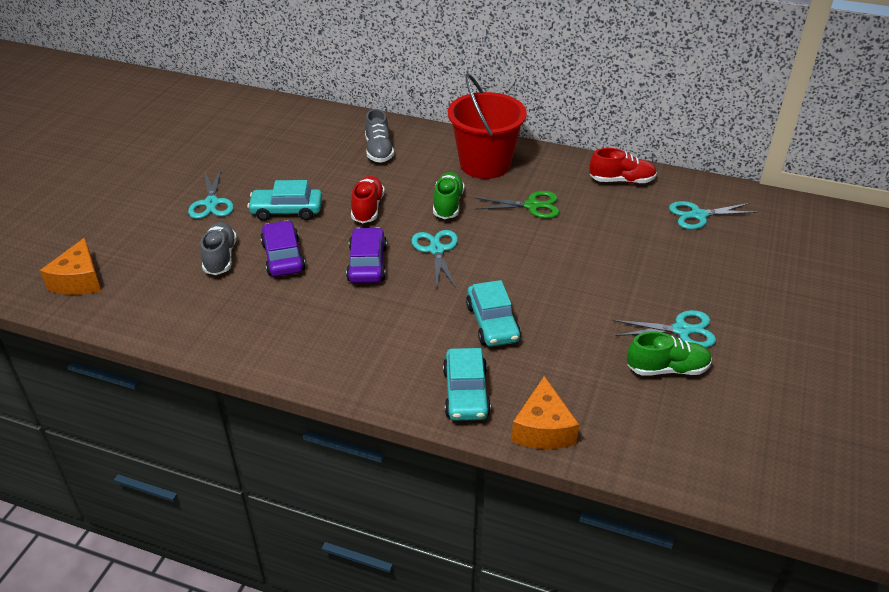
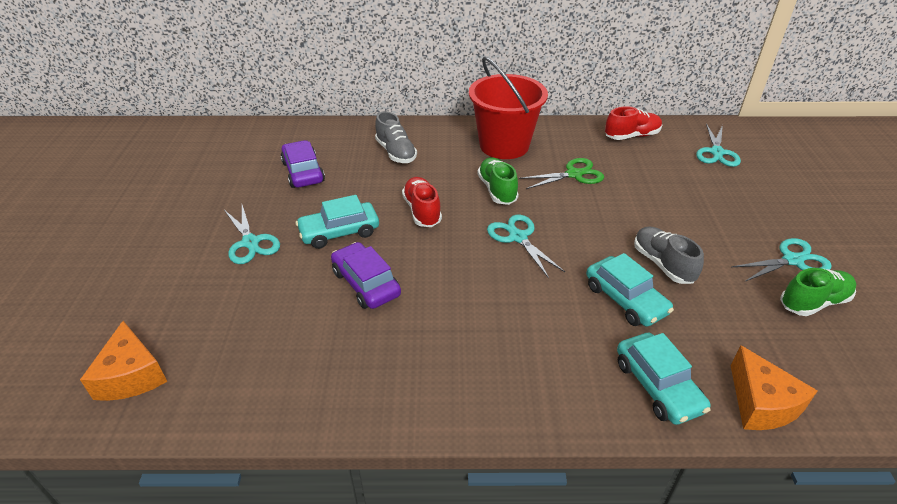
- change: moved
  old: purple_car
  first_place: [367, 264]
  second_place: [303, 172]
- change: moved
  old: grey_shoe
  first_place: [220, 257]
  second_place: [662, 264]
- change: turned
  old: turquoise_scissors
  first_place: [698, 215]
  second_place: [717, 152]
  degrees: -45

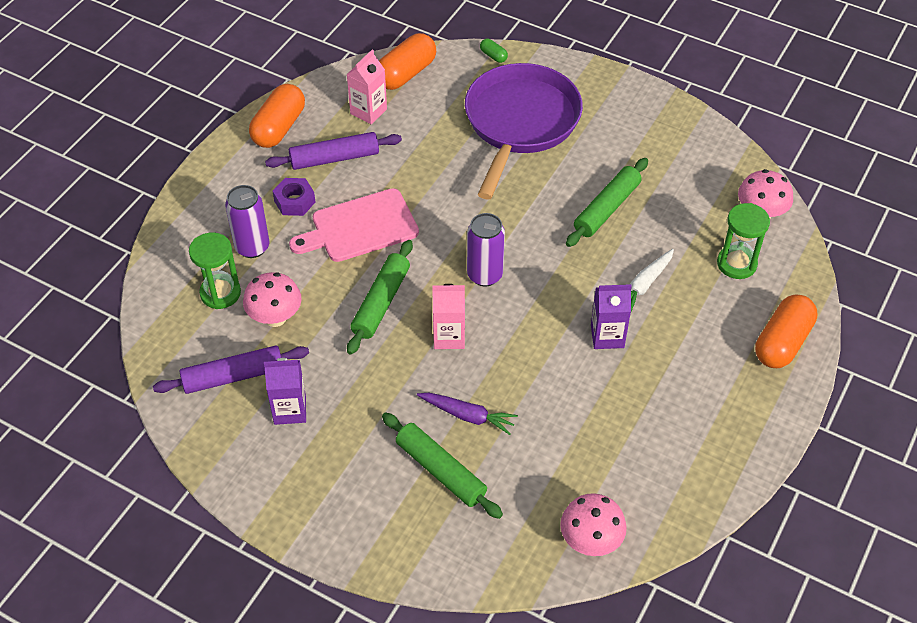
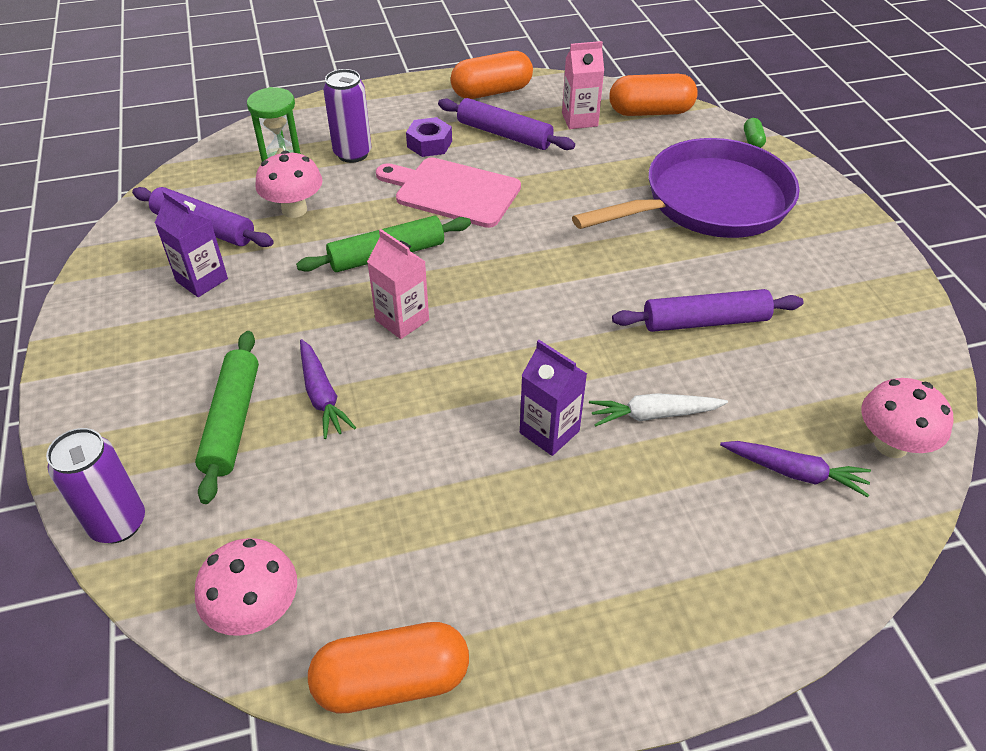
- change: moved
  old: purple_can
  first_place: [484, 275]
  second_place: [118, 523]
- change: moved
  old: orange_capsule
  first_place: [782, 342]
  second_place: [392, 681]
- change: recoloured
  old: green_rolling_pin
  new: purple_rolling_pin
  first_place: [606, 208]
  second_place: [705, 321]
- change: replaced
  old: green_hourglass
  new: purple_carrot
  first_place: [736, 264]
  second_place: [795, 472]

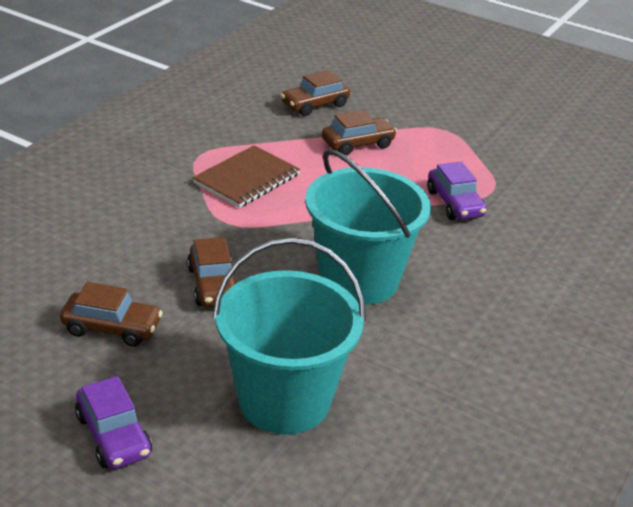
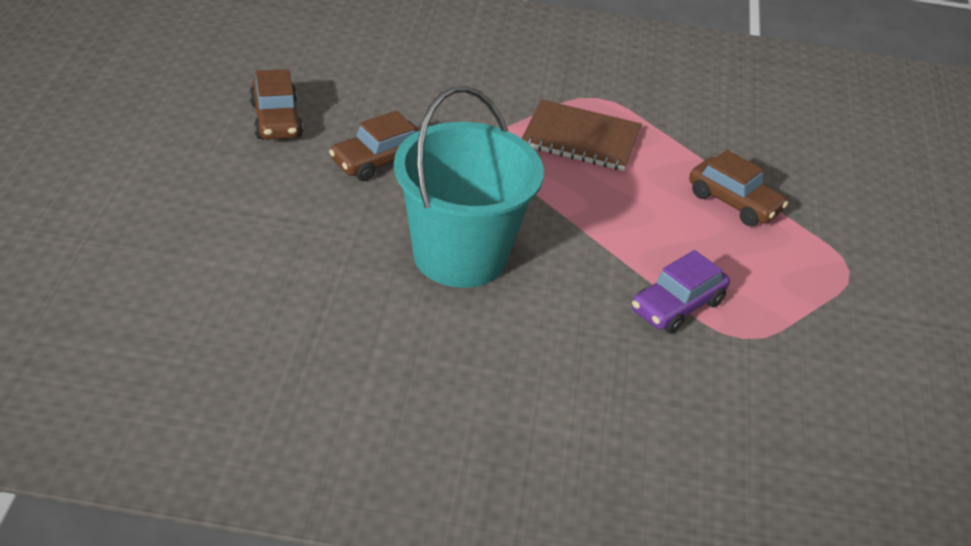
- change: removed
  old: purple_car
  first_place: [114, 435]
- change: removed
  old: turquoise_bucket
  first_place: [284, 400]
- change: removed
  old: brown_car
  first_place: [315, 105]

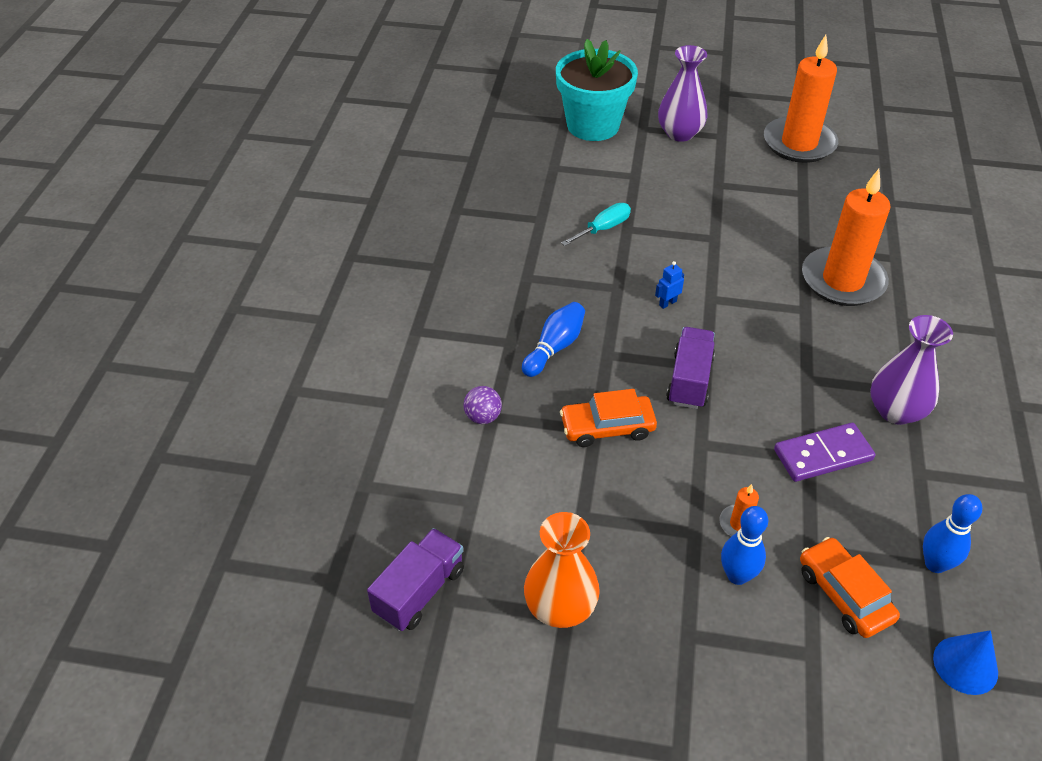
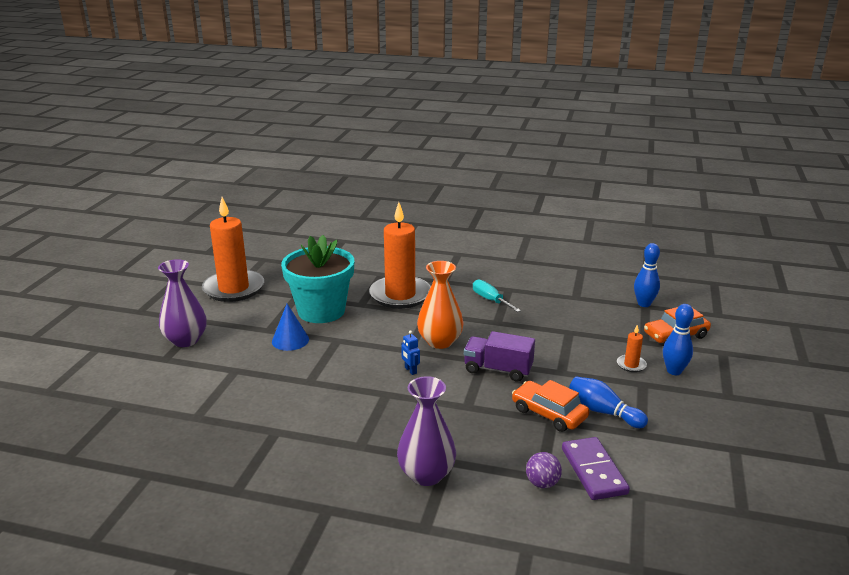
- change: moved
  old: blue_cone
  first_place: [965, 665]
  second_place: [290, 340]
- change: moved
  old: turquoise_flower_pot
  first_place: [593, 125]
  second_place: [321, 311]
- change: moved
  old: purple_vase
  first_place: [896, 411]
  second_place: [426, 474]
- change: moved
  old: orange_vase
  first_place: [560, 607]
  second_place: [440, 341]
- change: moved
  old: turquoise_screwdriver
  first_place: [603, 228]
  second_place: [490, 300]
- change: turned
  old: orange_car
  first_place: [607, 427]
  second_place: [549, 413]
  degrees: 135
- change: moved
  old: purple_domino
  first_place: [823, 455]
  second_place: [593, 471]
- change: moved
  old: blue_bowling_pin
  first_place: [554, 347]
  second_place: [603, 412]
- change: removed
  old: purple_truck
  first_place: [419, 591]

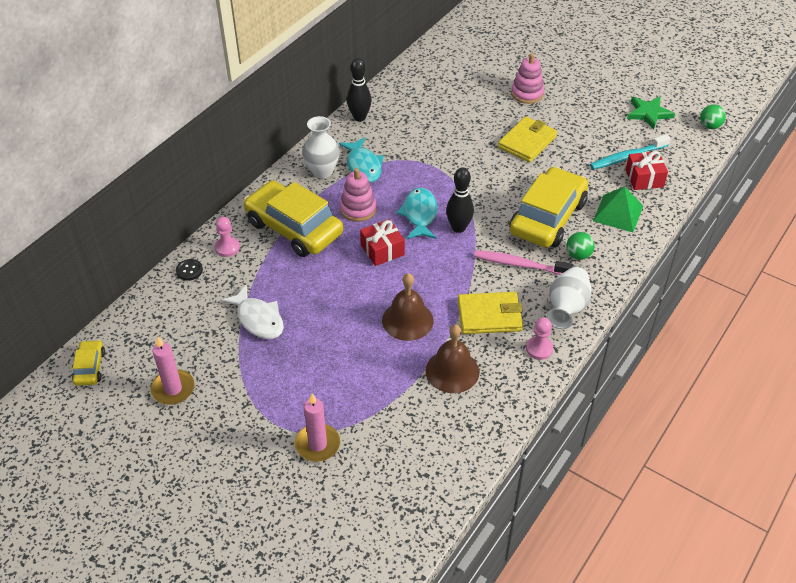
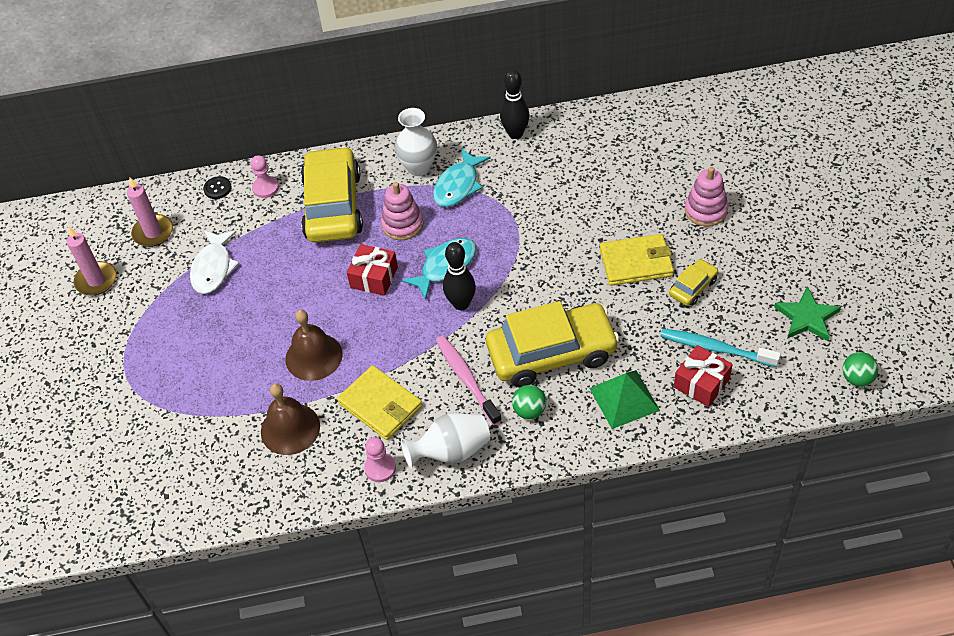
- change: moved
  old: pink_candle
  first_place: [317, 444]
  second_place: [153, 232]
- change: moved
  old: yellow_car
  first_place: [90, 367]
  second_place: [693, 287]

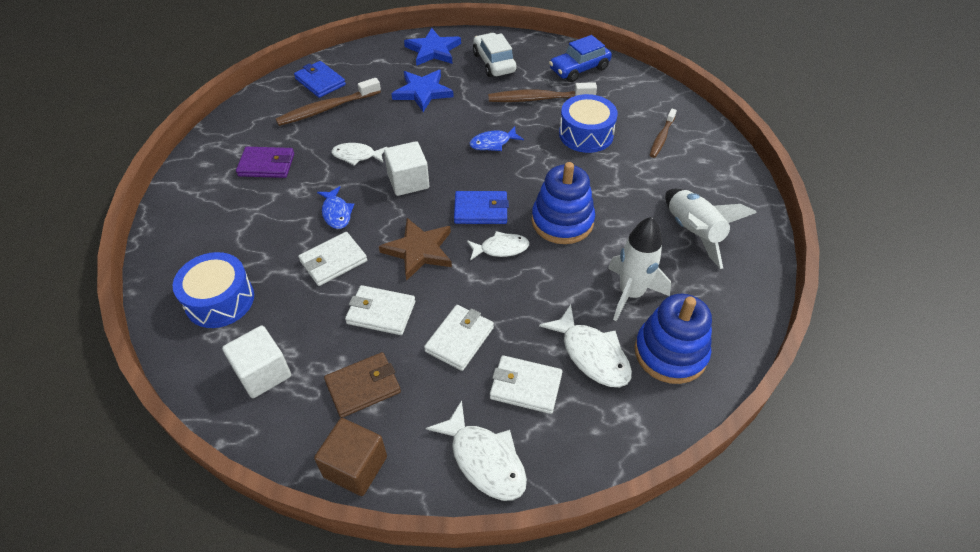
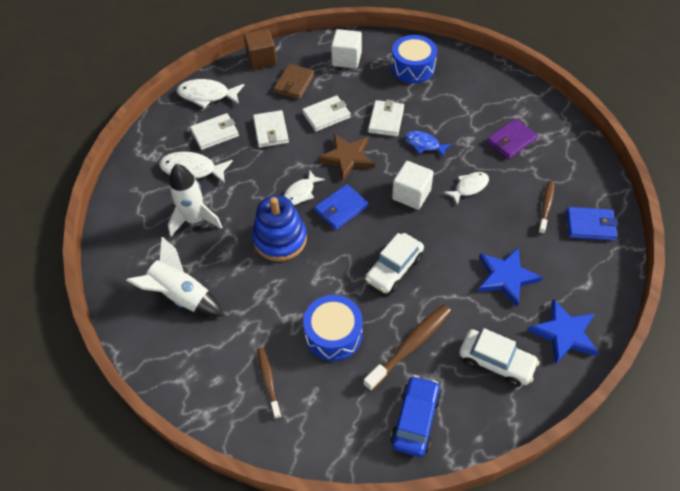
- change: replaced
  old: blue_fish
  new: white_car
  first_place: [493, 143]
  second_place: [394, 269]
- change: resized
  old: brown_toothbrush
  first_place: [326, 109]
  second_place: [546, 206]
  factor: 0.62
- change: removed
  old: blue_stacking_toy
  first_place: [670, 353]

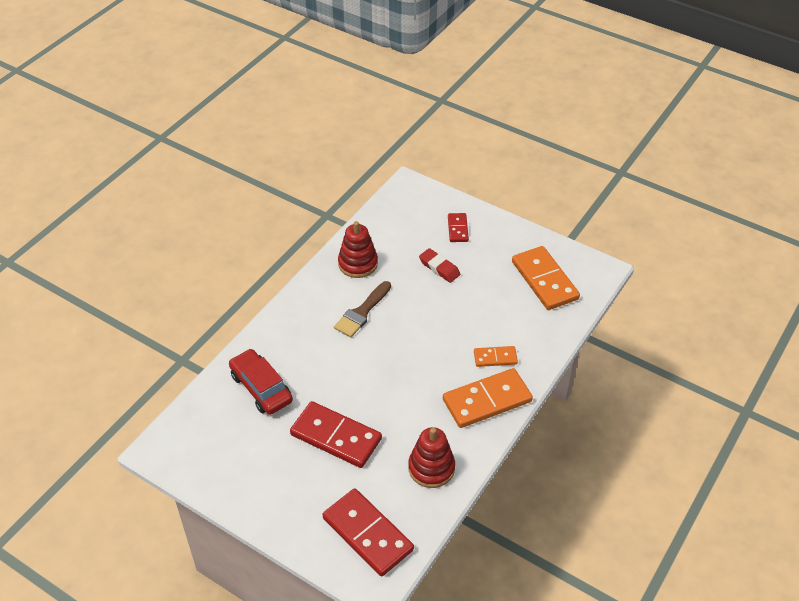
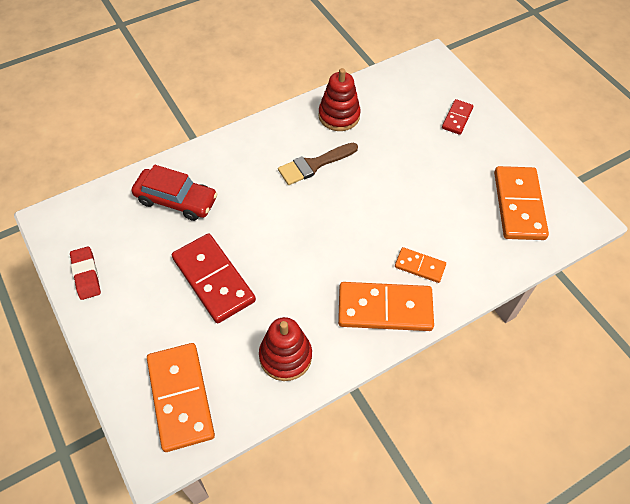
- change: moved
  old: red_eraser
  first_place: [439, 268]
  second_place: [86, 275]
- change: turned
  old: red_car
  first_place: [261, 388]
  second_place: [176, 200]
  degrees: 120
- change: recoloured
  old: red_domino
  new: orange_domino
  first_place: [368, 534]
  second_place: [181, 397]

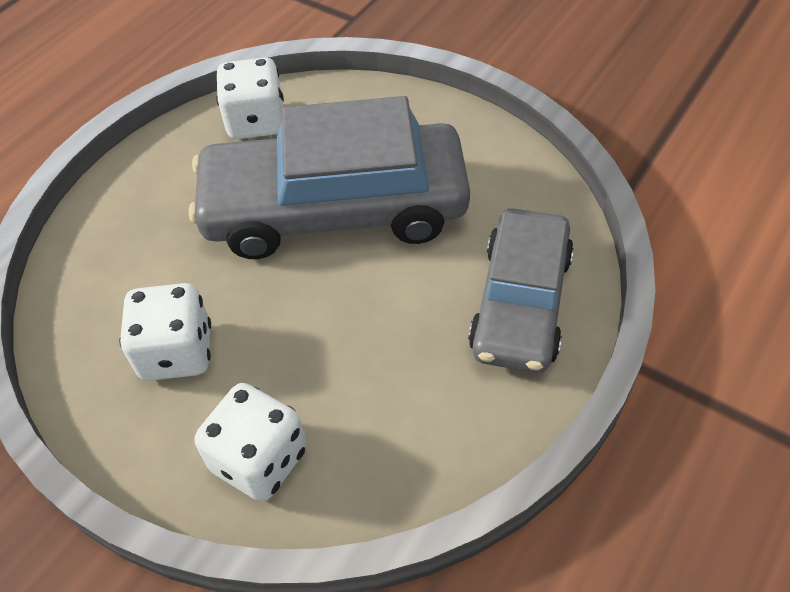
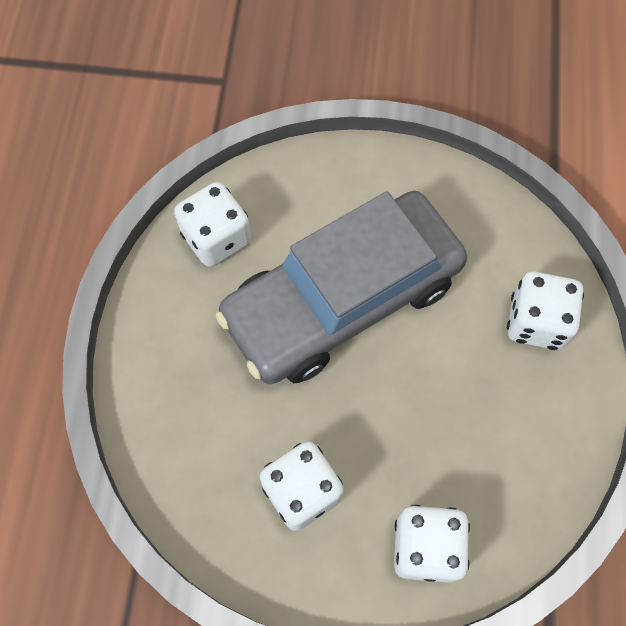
- change: replaced
  old: grey_car
  new: white_dice
  first_place: [520, 302]
  second_place: [536, 322]

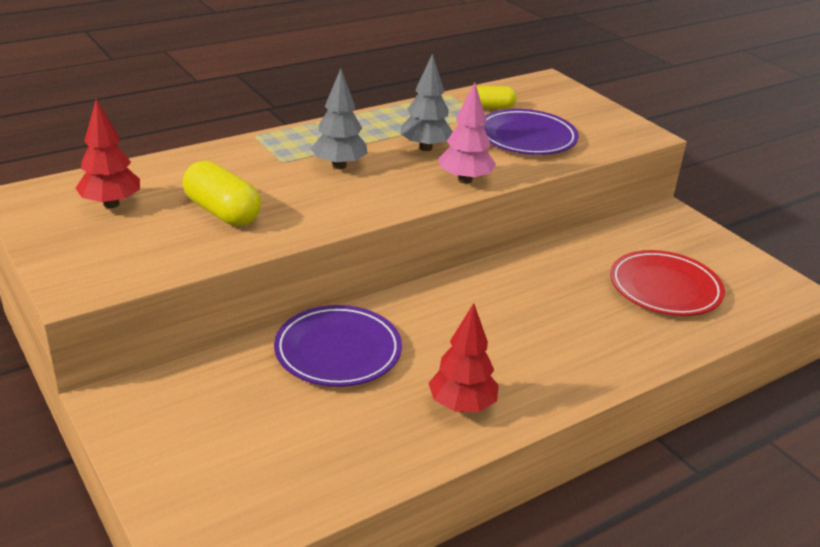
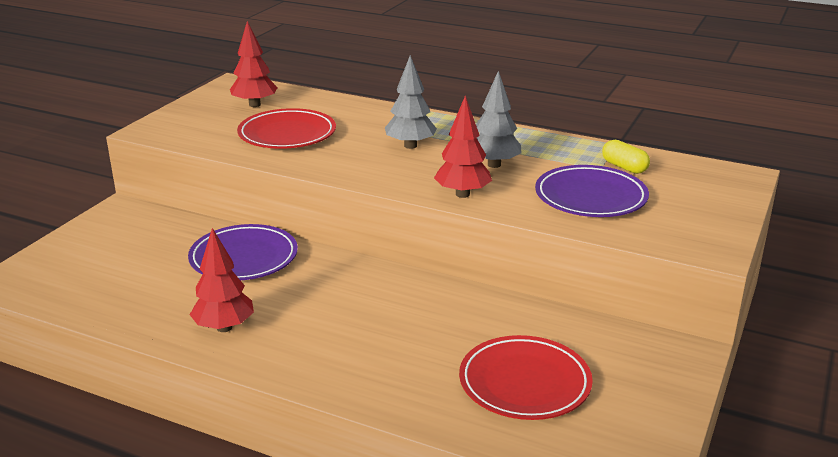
- change: replaced
  old: yellow_capsule
  new: red_plate
  first_place: [222, 212]
  second_place: [287, 134]
- change: recoloured
  old: pink_tree
  new: red_tree
  first_place: [465, 180]
  second_place: [462, 194]

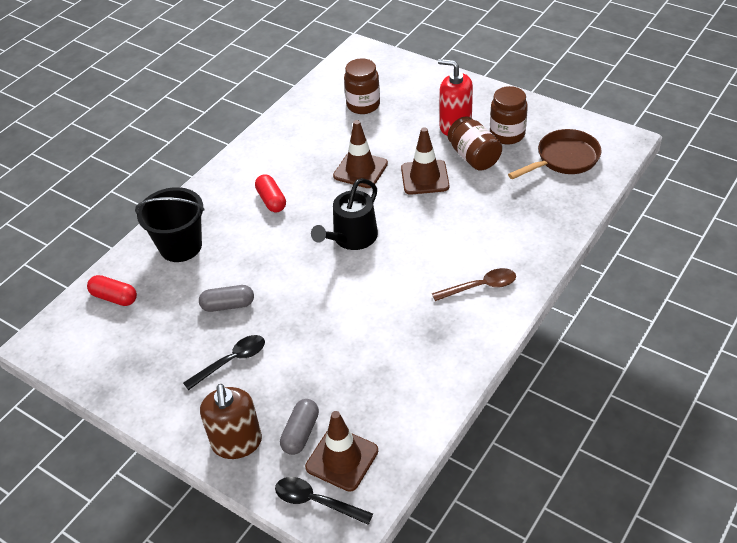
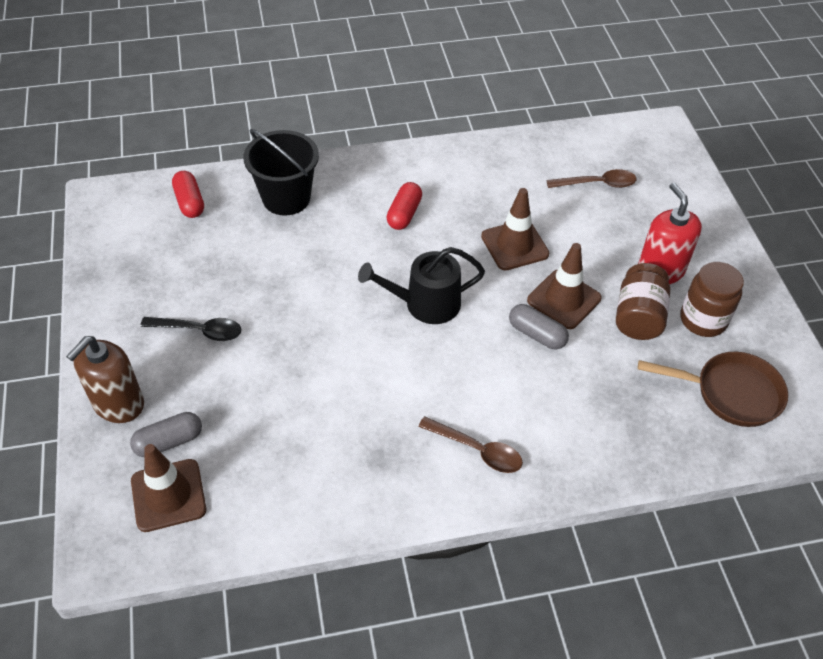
- change: moved
  old: grey_capsule
  first_place: [228, 305]
  second_place: [537, 334]
- change: replaced
  old: brown_jar
  new: brown_spoon
  first_place: [363, 105]
  second_place: [597, 184]
- change: removed
  old: black_spoon
  first_place: [316, 501]

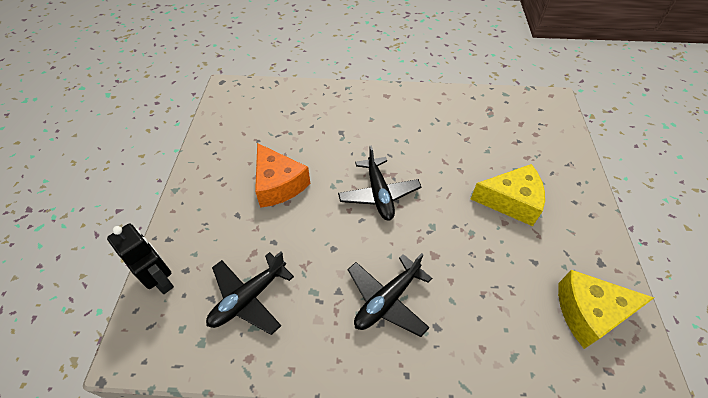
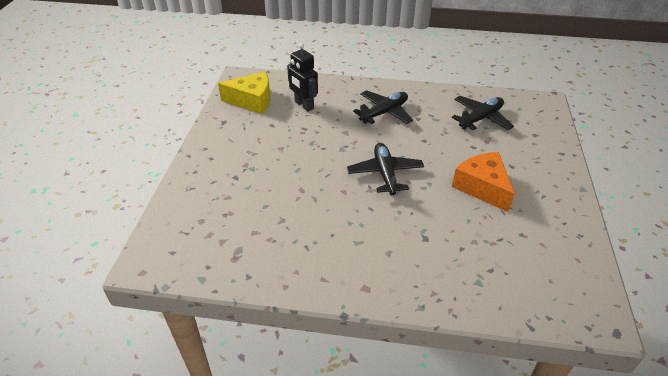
- change: moved
  old: black_robot
  first_place: [161, 280]
  second_place: [304, 105]
- change: removed
  old: yellow_cheese
  first_place: [511, 201]

